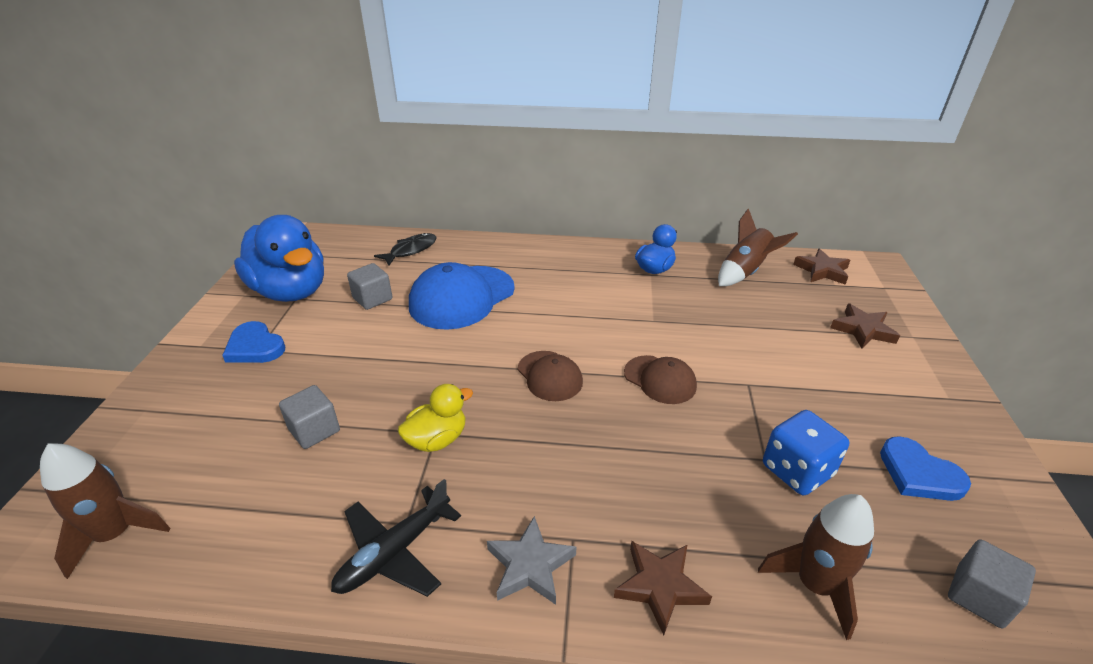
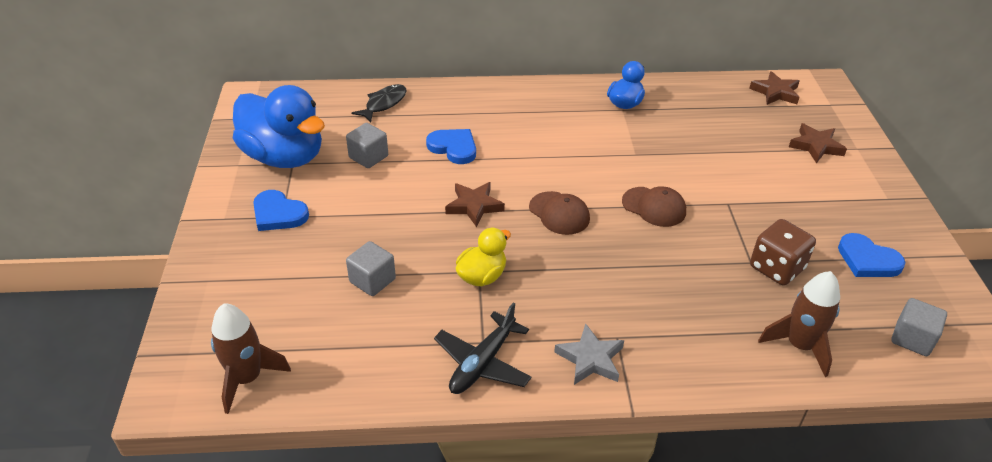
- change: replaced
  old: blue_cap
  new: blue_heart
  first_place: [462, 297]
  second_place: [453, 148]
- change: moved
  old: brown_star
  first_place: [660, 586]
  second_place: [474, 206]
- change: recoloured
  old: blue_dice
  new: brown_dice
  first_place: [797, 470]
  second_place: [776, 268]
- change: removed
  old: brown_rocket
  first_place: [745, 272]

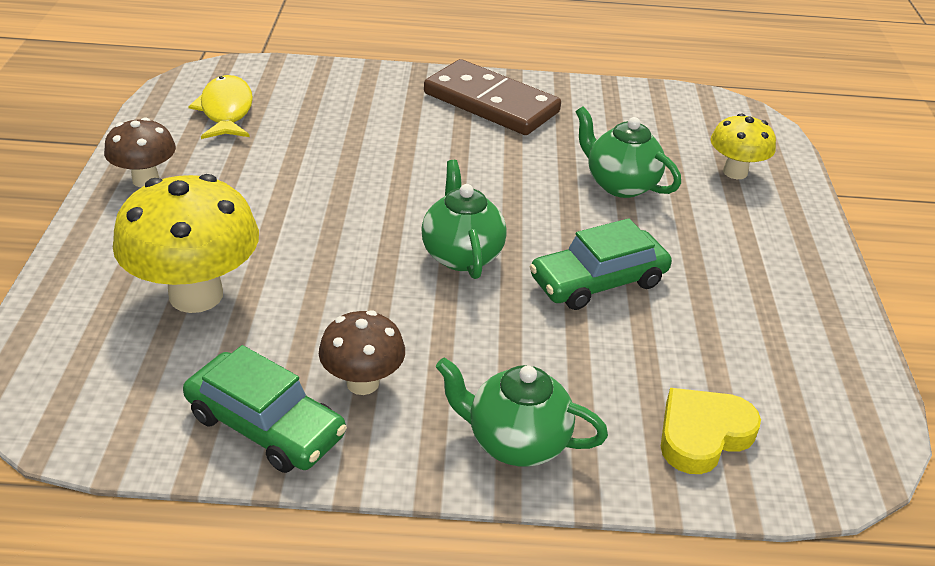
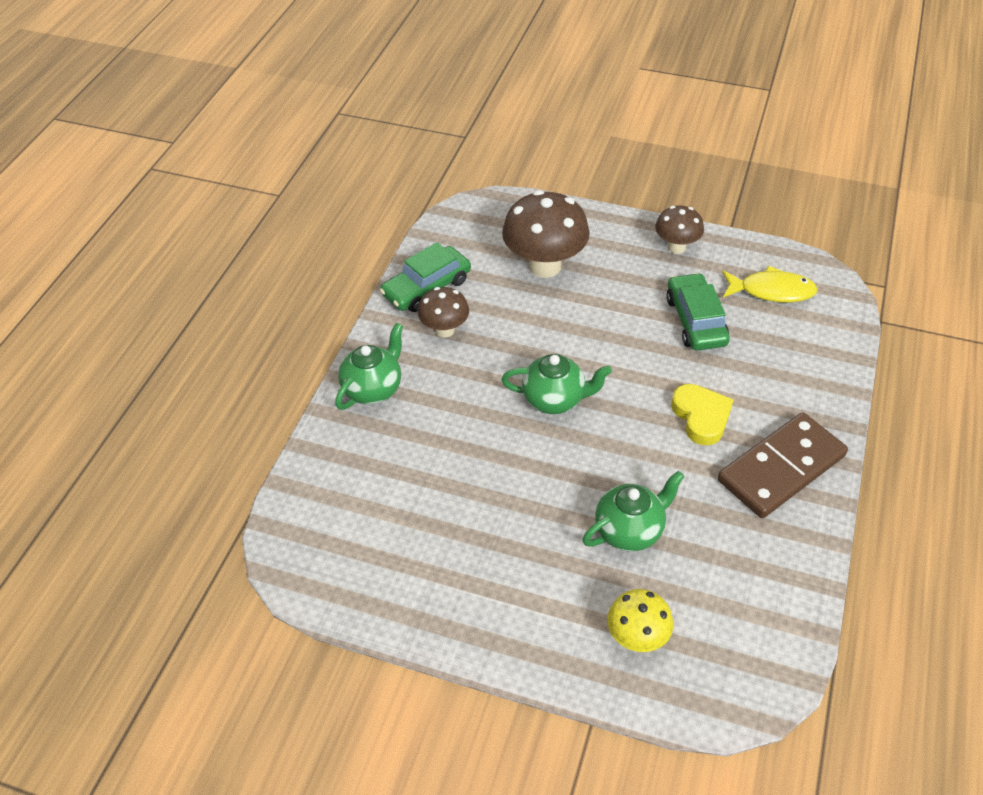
- change: recoloured
  old: yellow_mushroom
  new: brown_mushroom
  first_place: [196, 295]
  second_place: [544, 266]
- change: moved
  old: green_car
  first_place: [598, 281]
  second_place: [696, 320]
- change: moved
  old: yellow_heart
  first_place: [702, 434]
  second_place: [701, 417]

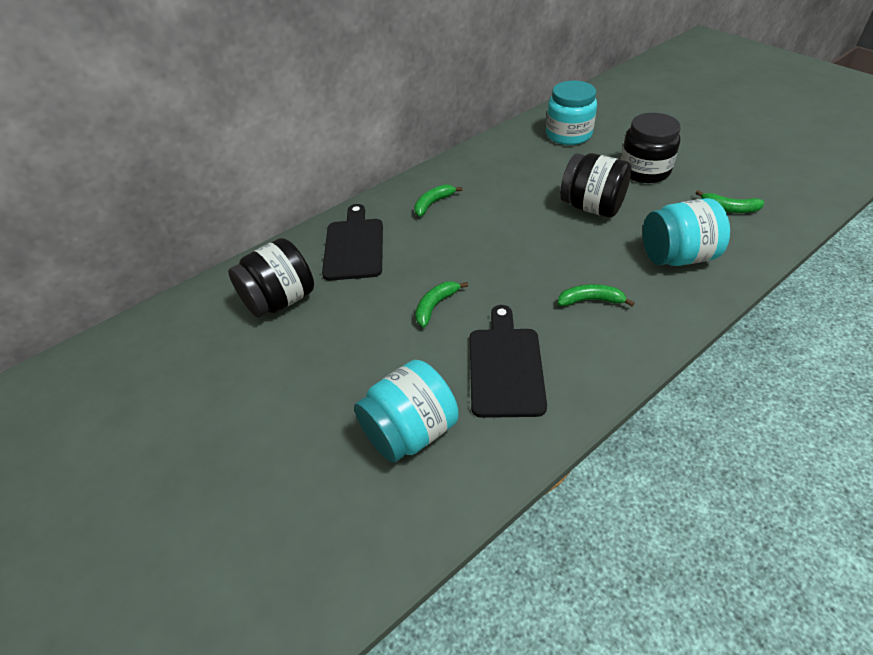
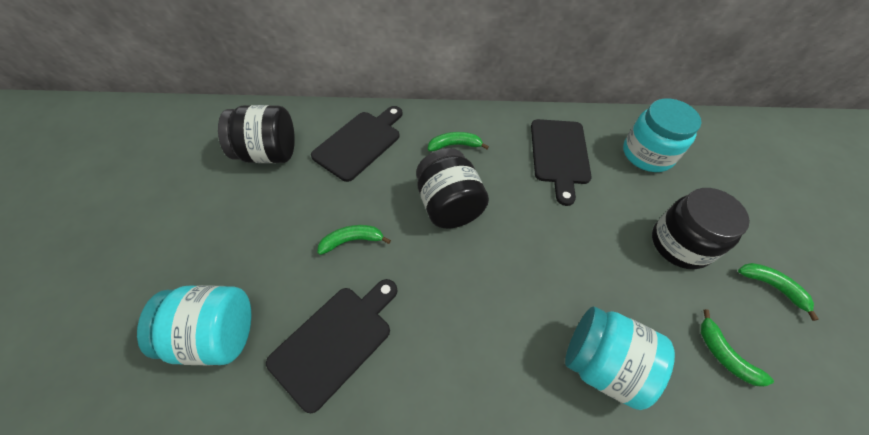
- change: moved
  old: black_jar
  first_place: [591, 207]
  second_place: [448, 206]
- change: added
  new: black_cutting_board
  second_place: [559, 155]
- change: moved
  old: green_banana
  first_place: [591, 300]
  second_place: [772, 287]

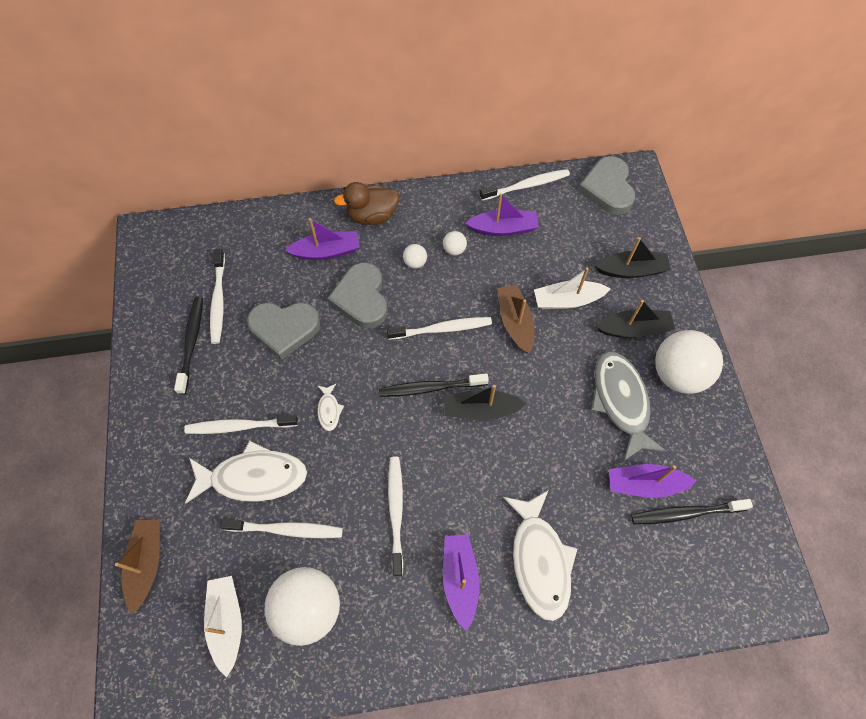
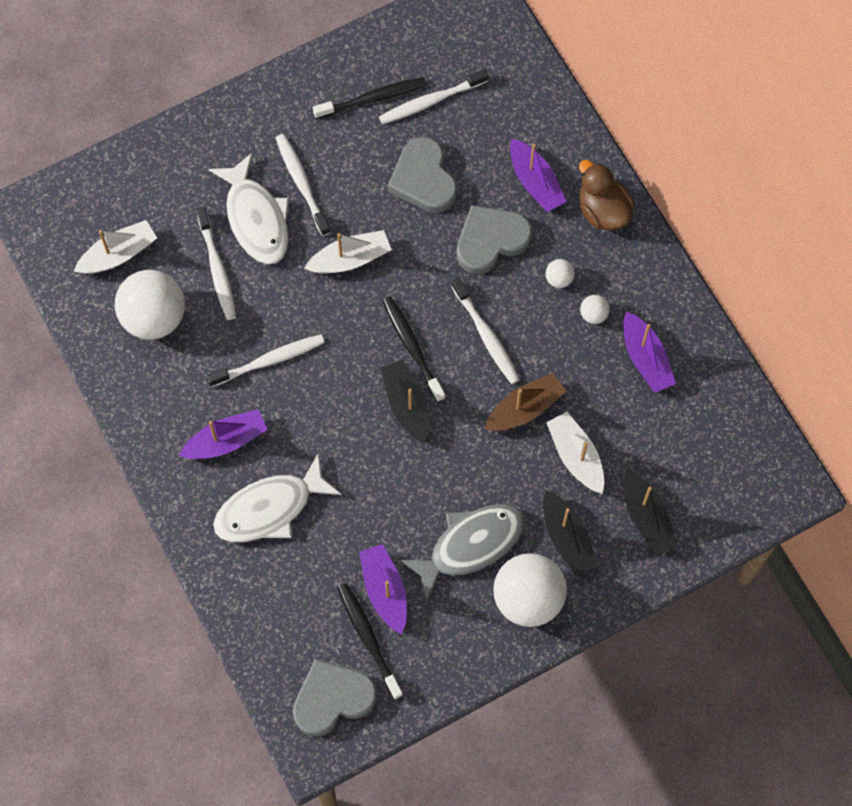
- change: moved
  old: grey_heart
  first_place: [607, 188]
  second_place: [332, 699]
- change: replaced
  old: white_fish
  new: white_boat
  first_place: [329, 410]
  second_place: [350, 259]
- change: removed
  old: brown_boat
  first_place: [147, 564]
- change: removed
  old: white_toothbrush
  first_place: [526, 186]

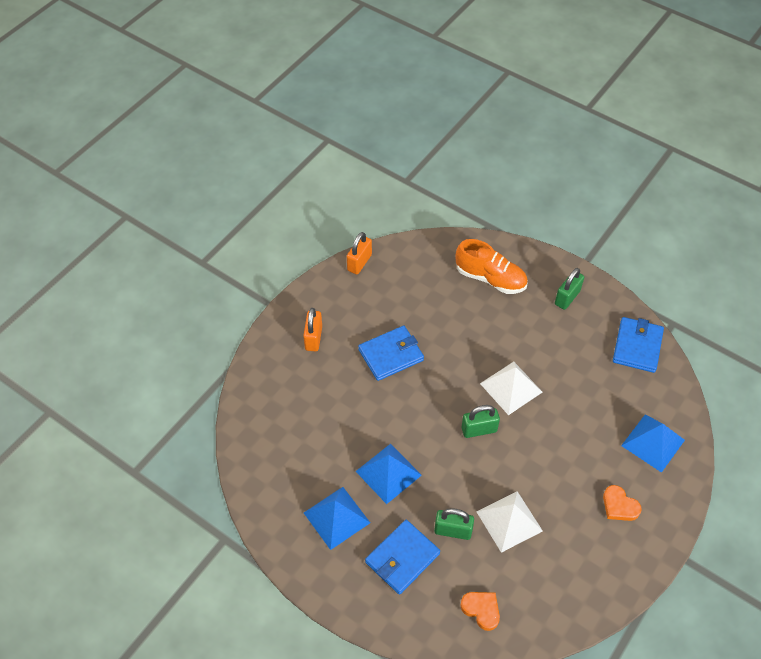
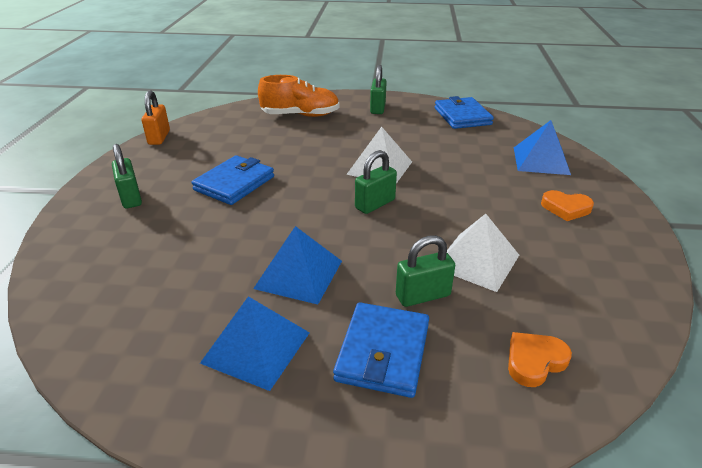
- change: recoloured
  old: orange_padlock
  new: green_padlock
  first_place: [313, 338]
  second_place: [131, 198]
- change: turned
  old: orange_heart
  first_place: [481, 610]
  second_place: [534, 361]
  degrees: -45

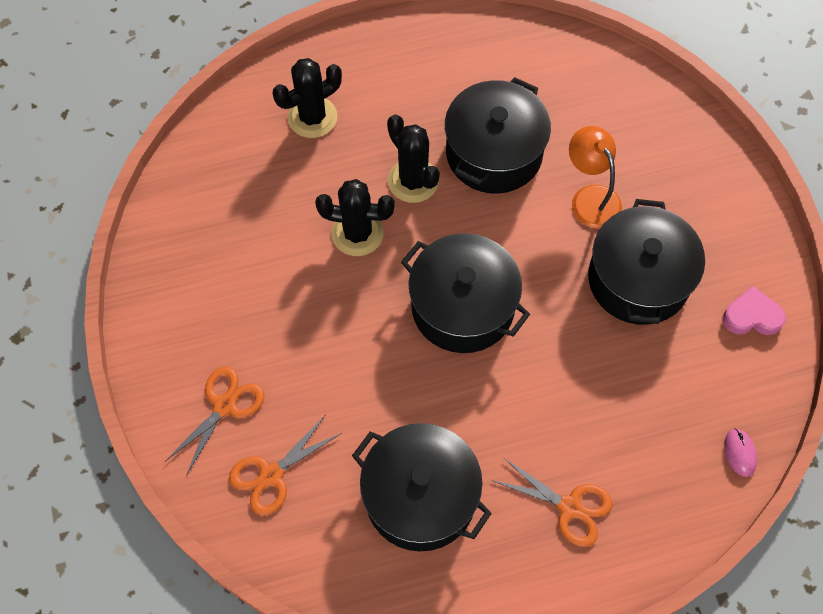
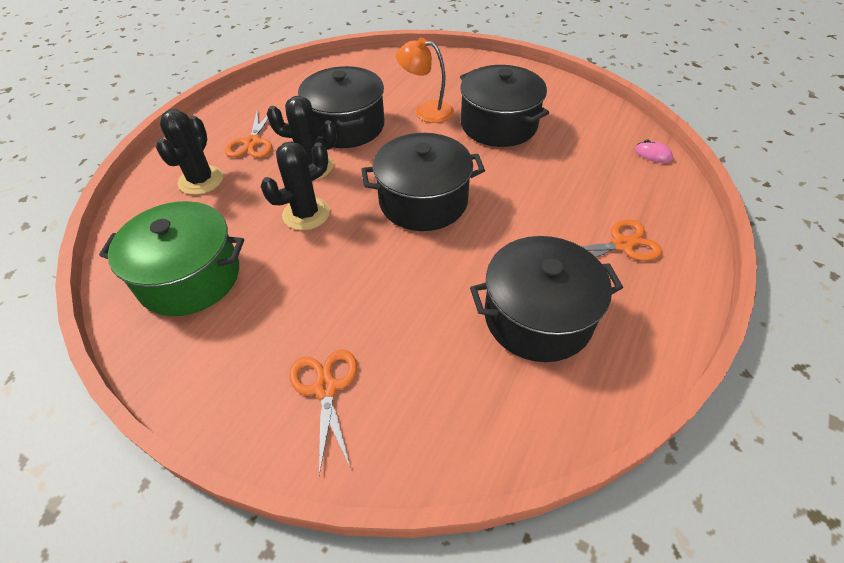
- change: added
  new: green_pot
  second_place: [190, 277]
- change: moved
  old: orange_scissors
  first_place: [271, 475]
  second_place: [252, 142]
- change: removed
  old: pink_heart
  first_place: [752, 316]

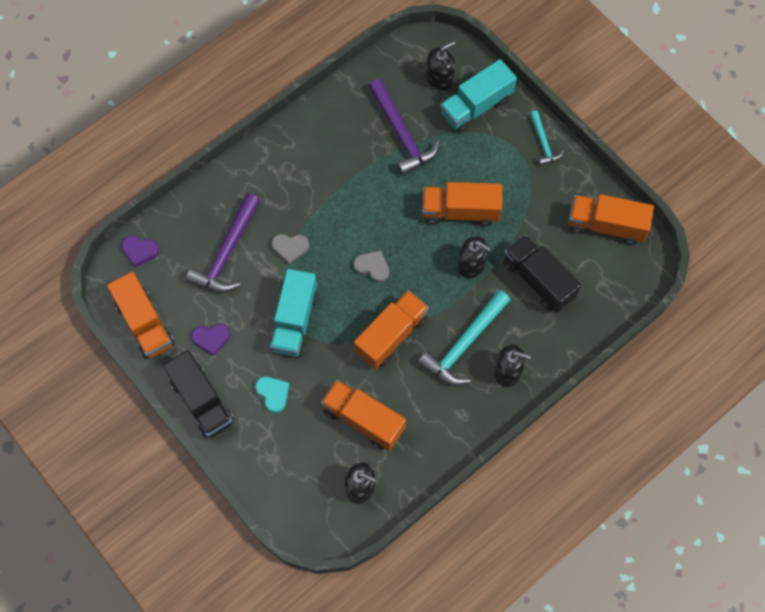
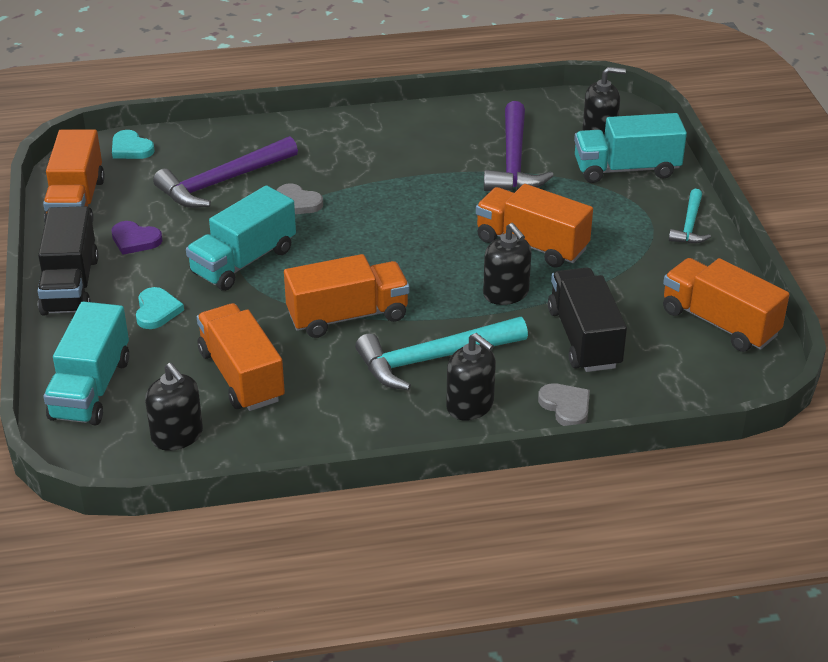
- change: added
  new: turquoise_truck
  second_place: [91, 388]
- change: recoloured
  old: purple_heart
  new: turquoise_heart
  first_place: [139, 251]
  second_place: [131, 148]
- change: moved
  old: grey_heart
  first_place: [372, 267]
  second_place: [566, 407]

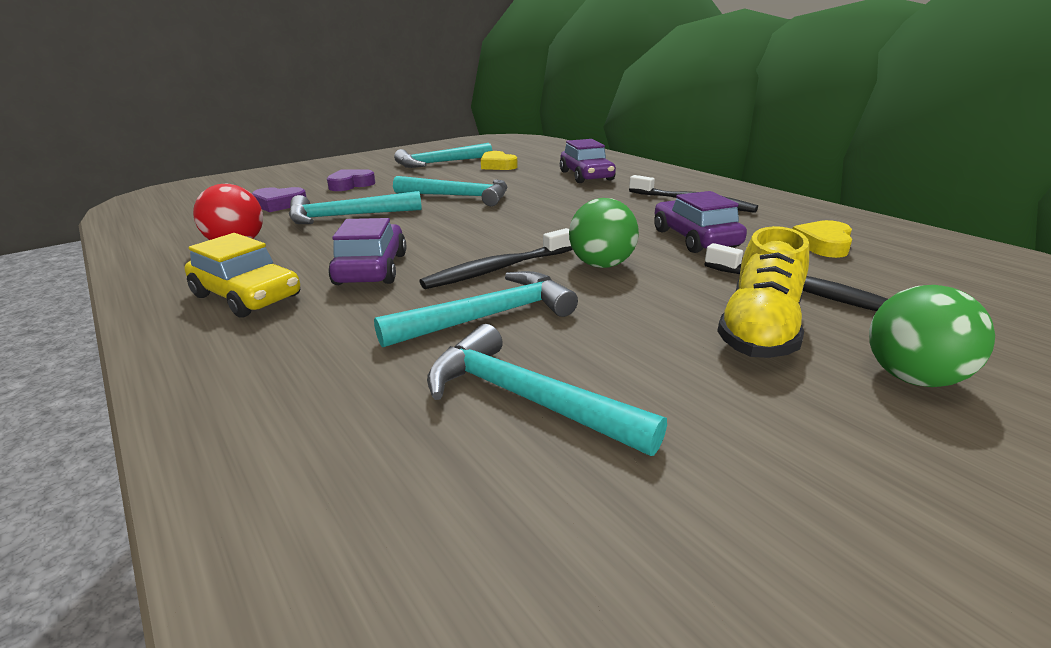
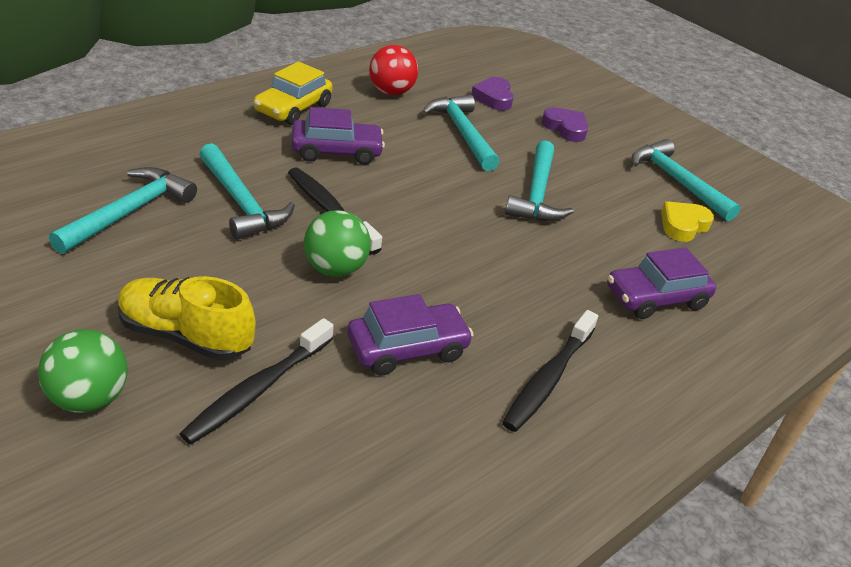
- change: removed
  old: yellow_heart
  first_place: [823, 244]

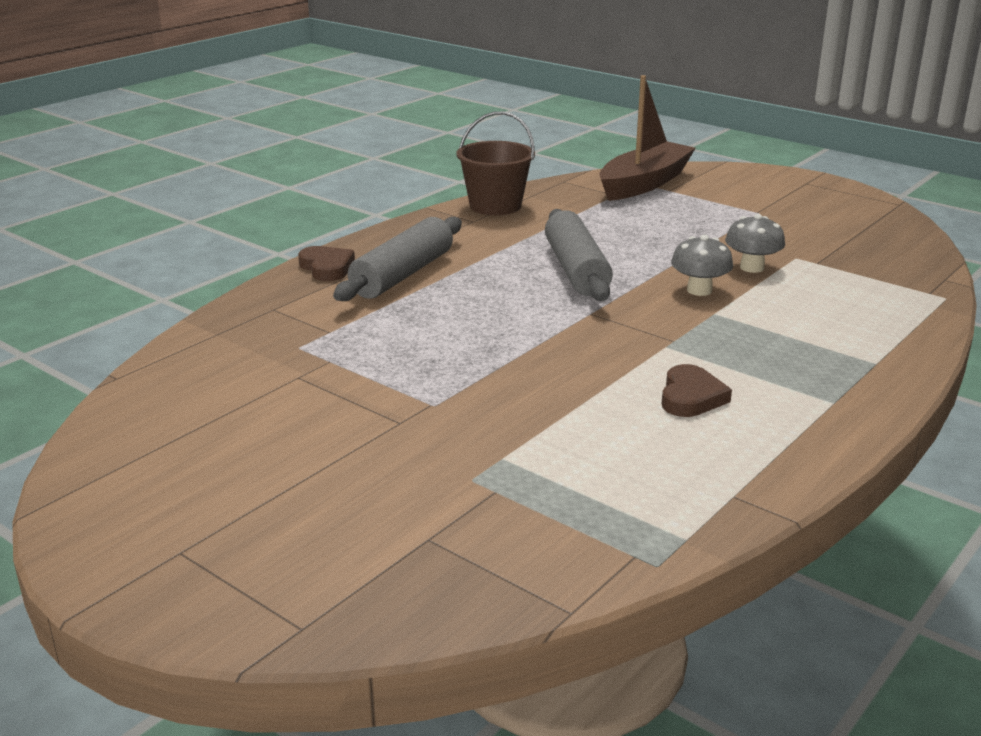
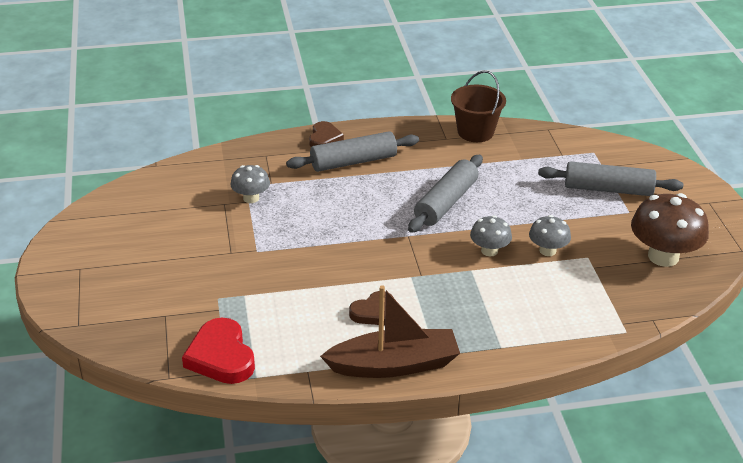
- change: added
  new: red_heart
  second_place: [221, 356]
- change: added
  new: grey_mushroom
  second_place: [251, 198]
- change: moved
  old: brown_boat
  first_place: [644, 183]
  second_place: [394, 365]
- change: added
  new: grey_rolling_pin
  second_place: [608, 189]
- change: added
  new: brown_mushroom
  second_place: [663, 256]

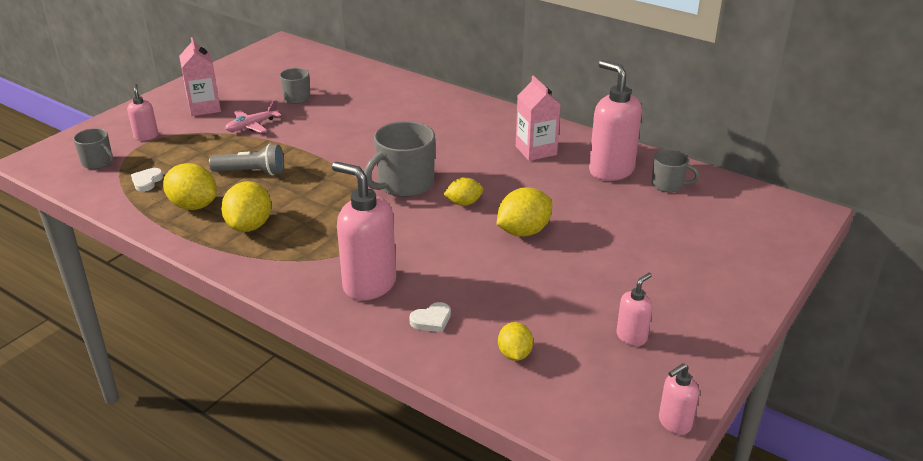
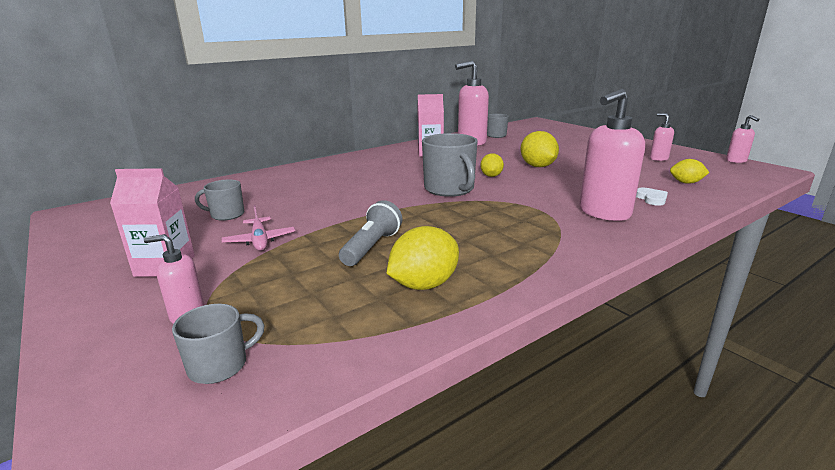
- change: removed
  old: white_heart
  first_place: [147, 181]
- change: removed
  old: yellow_lemon
  first_place: [249, 226]

